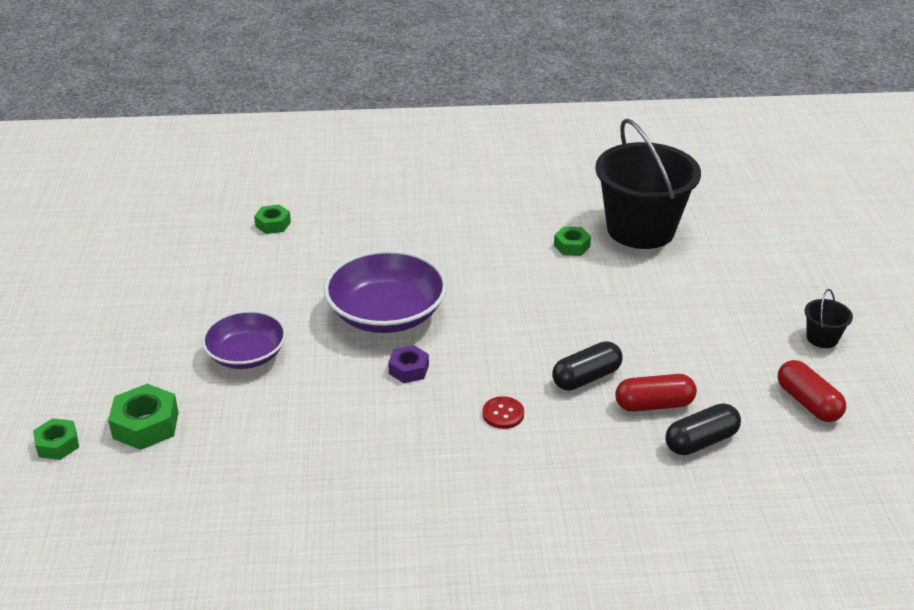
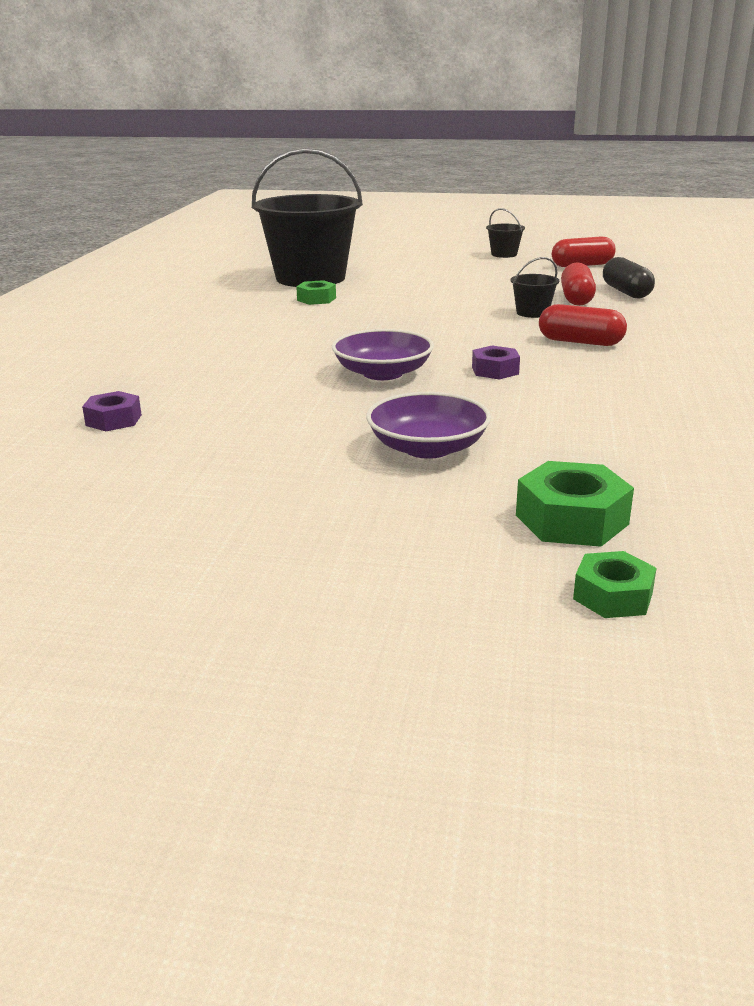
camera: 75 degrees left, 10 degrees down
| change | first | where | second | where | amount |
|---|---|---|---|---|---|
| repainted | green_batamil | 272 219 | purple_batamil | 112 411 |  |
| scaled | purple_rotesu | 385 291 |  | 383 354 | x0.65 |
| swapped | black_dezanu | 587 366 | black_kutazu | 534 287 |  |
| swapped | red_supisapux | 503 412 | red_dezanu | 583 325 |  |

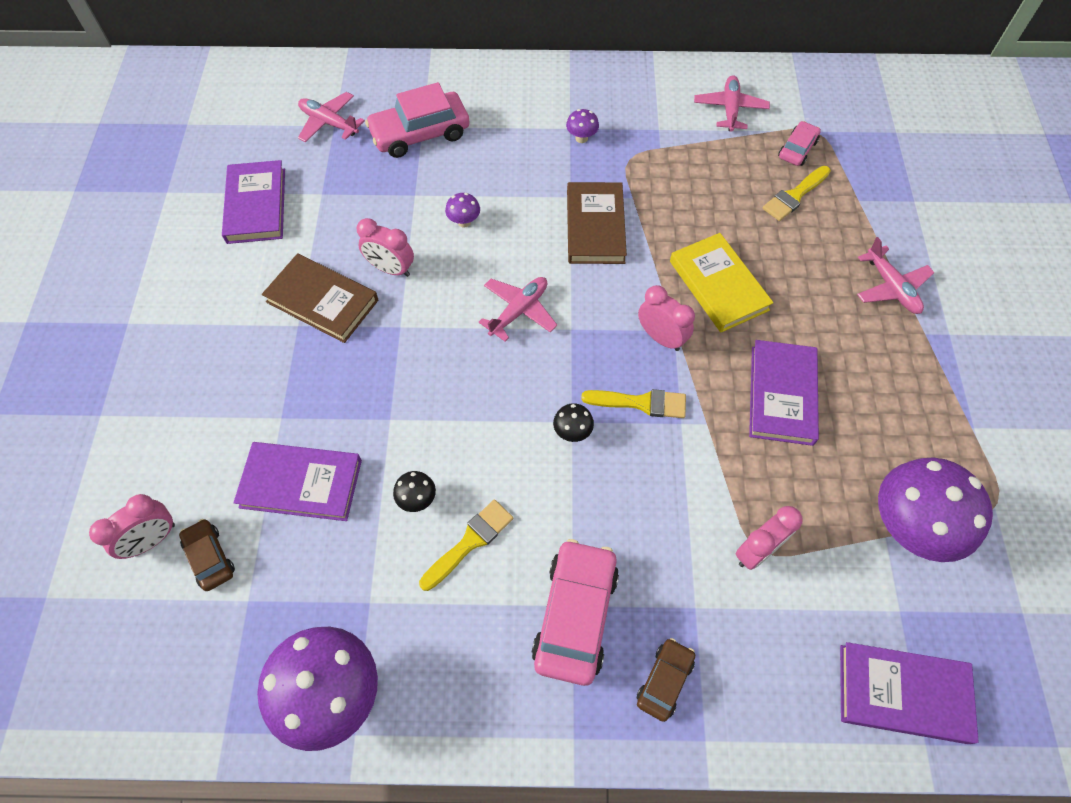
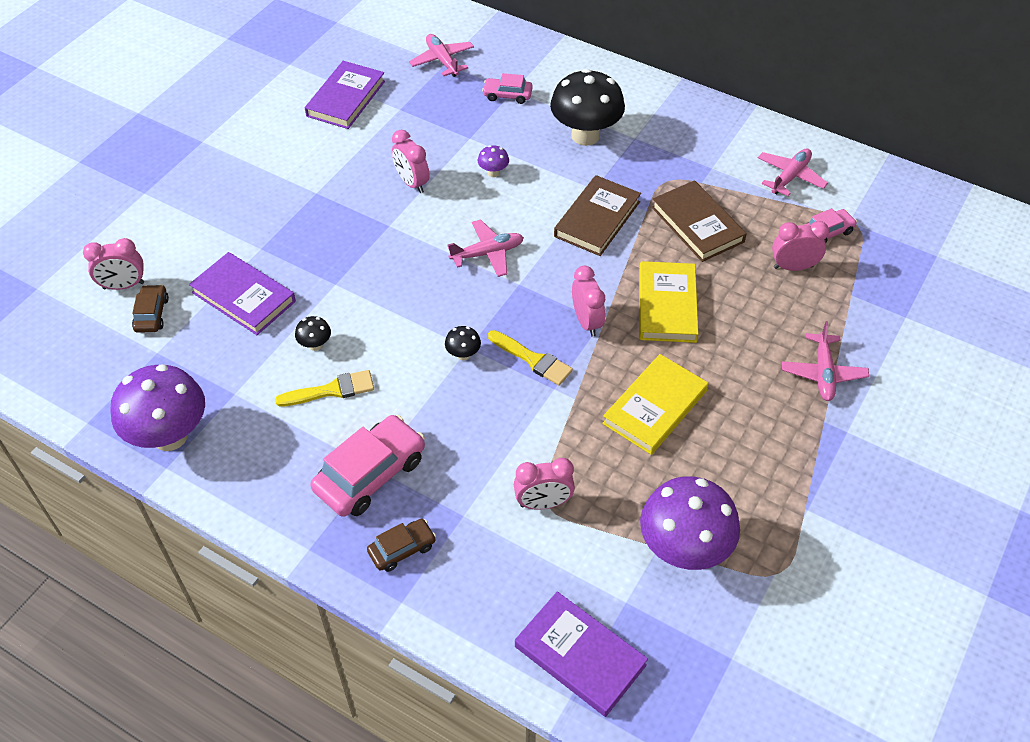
camera: 30 degrees right, 10 degrees down
| change | first | where | second | where | amount |
|---|---|---|---|---|---|
| scaled | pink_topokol | 417 120 |  | 507 88 | x0.54 |
| new |  |  | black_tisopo | 587 107 |  |
| repainted | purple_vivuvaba | 784 393 | yellow_vivuvaba | 655 404 |  |
| shifted | brown_vivuvaba | 320 298 |  | 699 221 |  |
| swapped | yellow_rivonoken | 797 193 | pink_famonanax | 800 246 |  |
| gone | purple_tisopo | 582 126 |  |  |  |

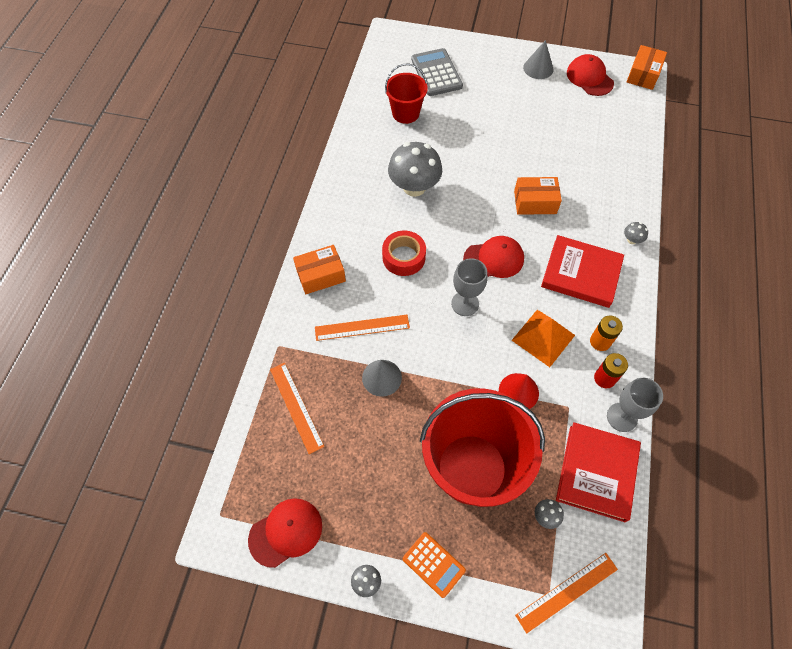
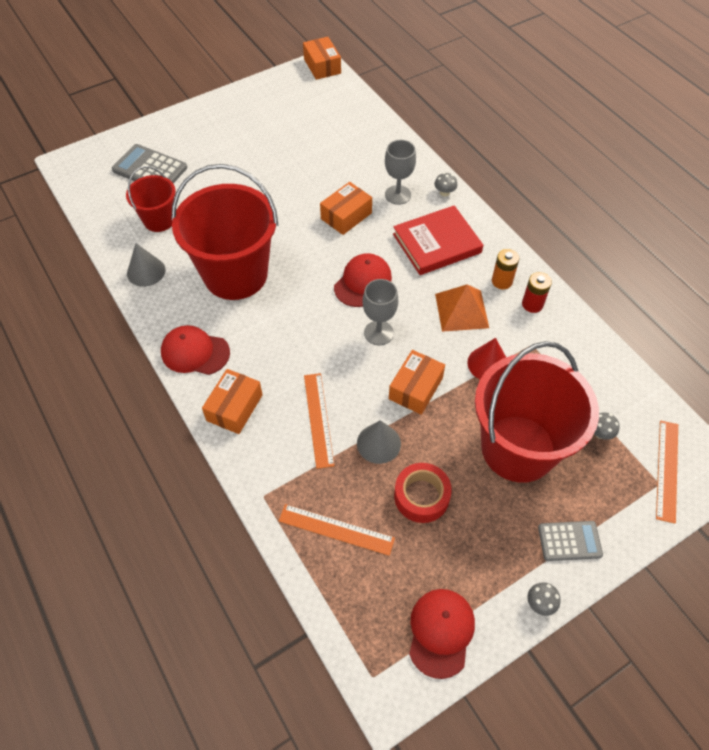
camera: 45 degrees left, 5 degrees down
| change | first | where | second | where | amount |
|---|---|---|---|---|---|
| shifted | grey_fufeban | 538 59 |  | 146 265 |  |
| shifted | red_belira | 590 75 |  | 195 350 |  |
| swapped | grey_tisopo | 415 169 | red_kutazu | 224 232 |  |
| rotated | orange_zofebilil | 362 328 |  | 319 421 | 45 degrees counterclockwise |
| shifted | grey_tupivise | 635 405 |  | 400 172 |  |
| new |  |  | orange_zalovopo | 417 382 |  |
| shifted | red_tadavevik | 404 253 |  | 423 493 |  |
| repainted | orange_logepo | 434 565 | grey_logepo | 570 541 |  |
| gone | red_vivuvaba | 598 472 |  |  |  |

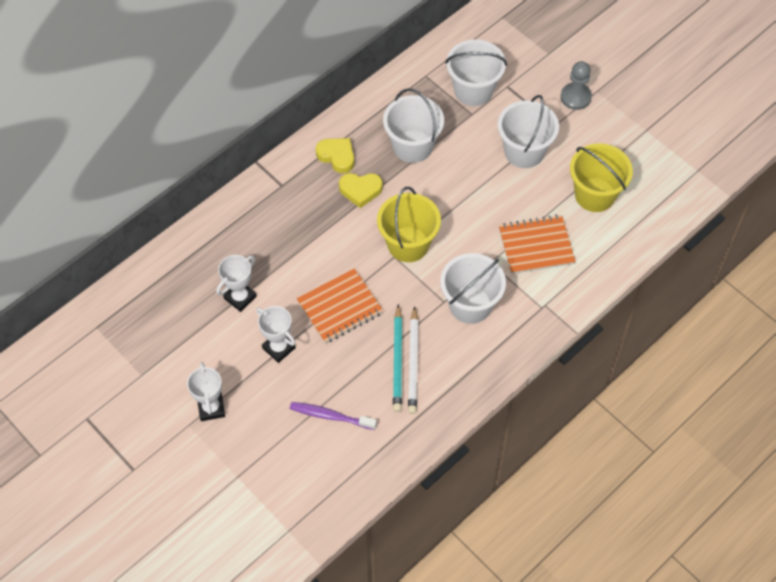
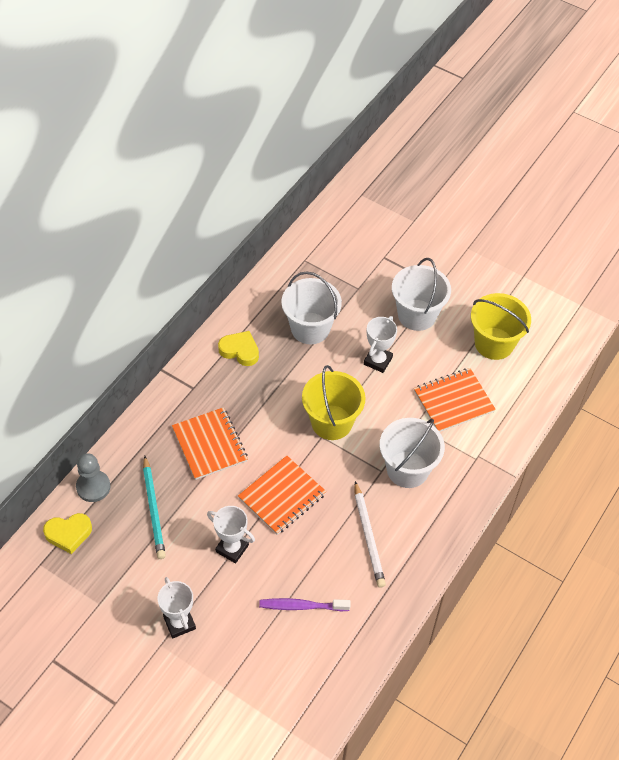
camera: 15 degrees left, 5 degrees down
| change | first | where | second | where | amount |
|---|---|---|---|---|---|
| shifted | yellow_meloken | 361 190 |  | 67 533 |  |
| shifted | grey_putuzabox | 576 85 |  | 93 477 |  |
| shifted | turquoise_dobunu | 397 358 |  | 154 507 |  |
| new |  |  | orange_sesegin | 210 443 |  |
| shifted | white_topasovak | 236 283 |  | 380 344 |  |
| gone | white_kutazu | 476 72 |  |  |  |

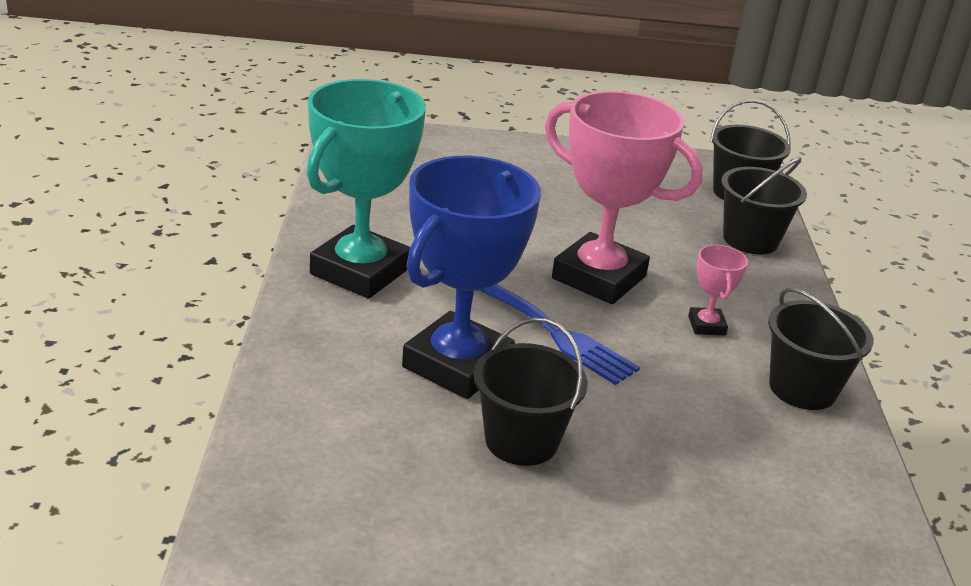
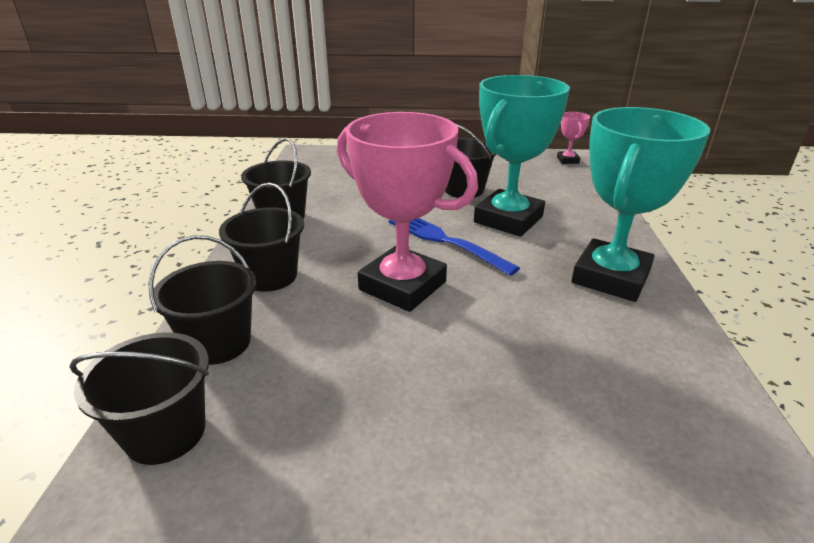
camera: 175 degrees left, 0 degrees up
| change | first | where | second | where | amount |
|---|---|---|---|---|---|
| new |  |  | black_kutazu | 261 237 |  |
| repainted | blue_topasovak | 471 277 | turquoise_topasovak | 522 156 |  |
| shifted | pink_topasovak | 718 290 |  | 573 138 |  |

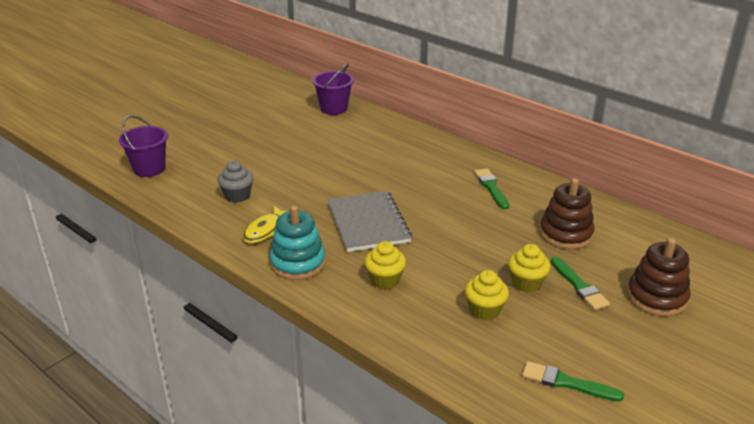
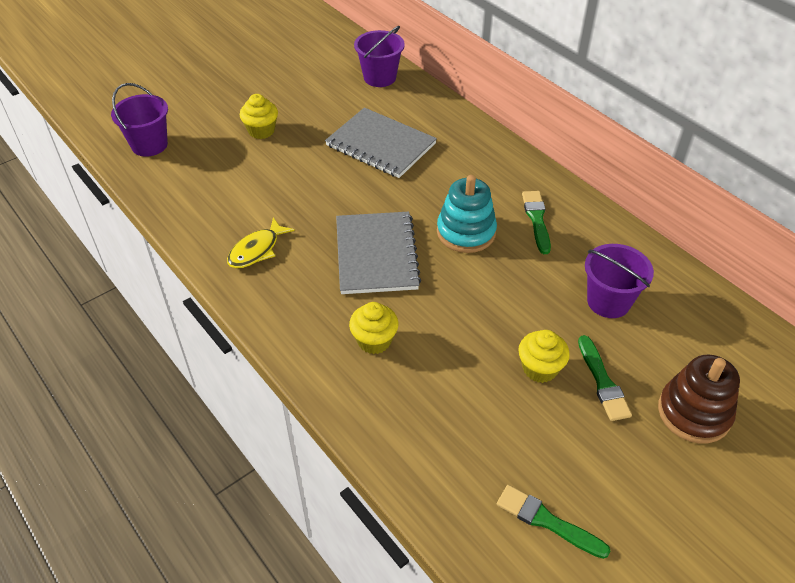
camera: 10 degrees right, 15 degrees up
| change | first | where | second | where | amount |
|---|---|---|---|---|---|
| shifted | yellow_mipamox | 487 295 |  | 259 116 |  |
| new |  |  | grey_sesegin | 381 142 |  |
| shifted | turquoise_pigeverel | 297 242 |  | 467 214 |  |
| swapped | brown_pigeverel | 567 213 | purple_kutazu | 619 281 |  |
| gone | grey_mipamox | 236 182 |  |  |  |

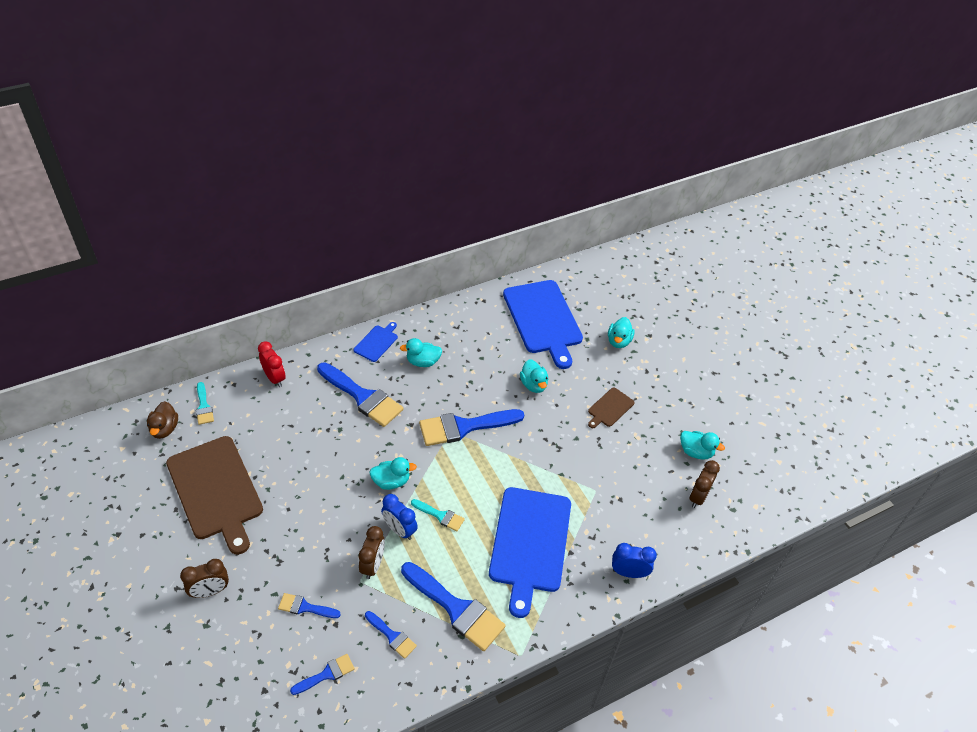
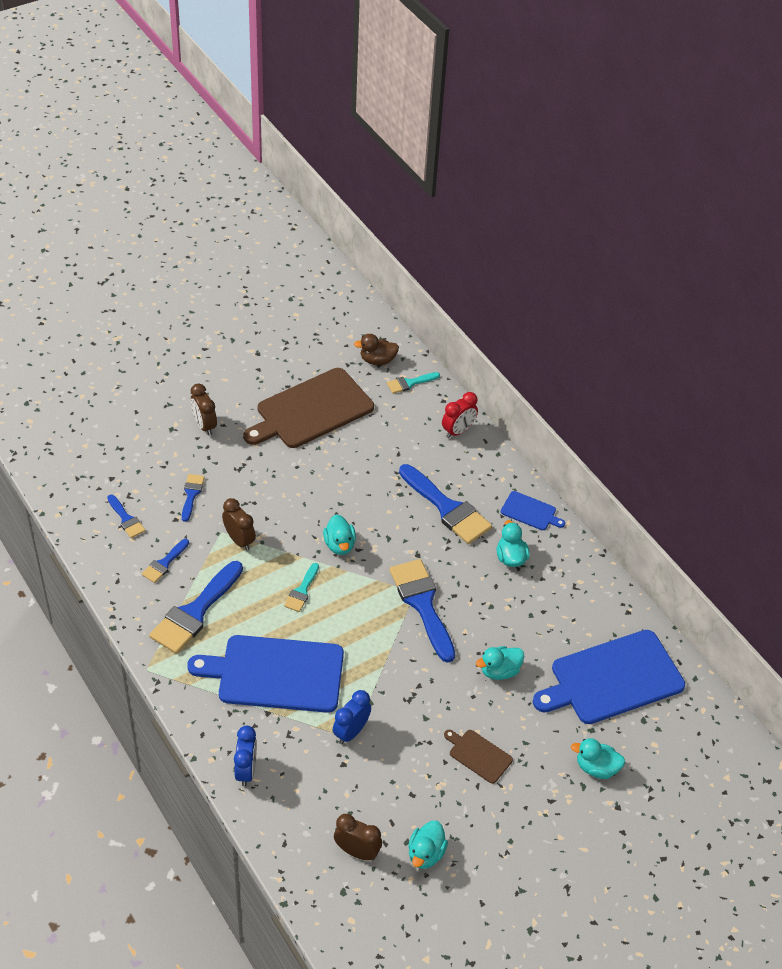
camera: 85 degrees right, 0 degrees up
| change | first | where | second | where | amount |
|---|---|---|---|---|---|
| rotated | brown_famonanax | 372 552 |  | 239 524 | 135 degrees counterclockwise |
| shifted | blue_famonanax | 399 517 |  | 352 717 |  |
| rotated | blue_rivonoken | 360 394 |  | 445 504 | 75 degrees counterclockwise |

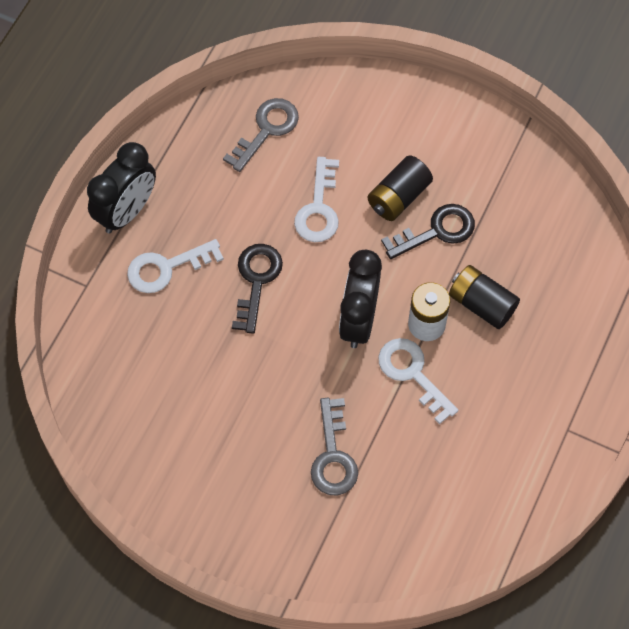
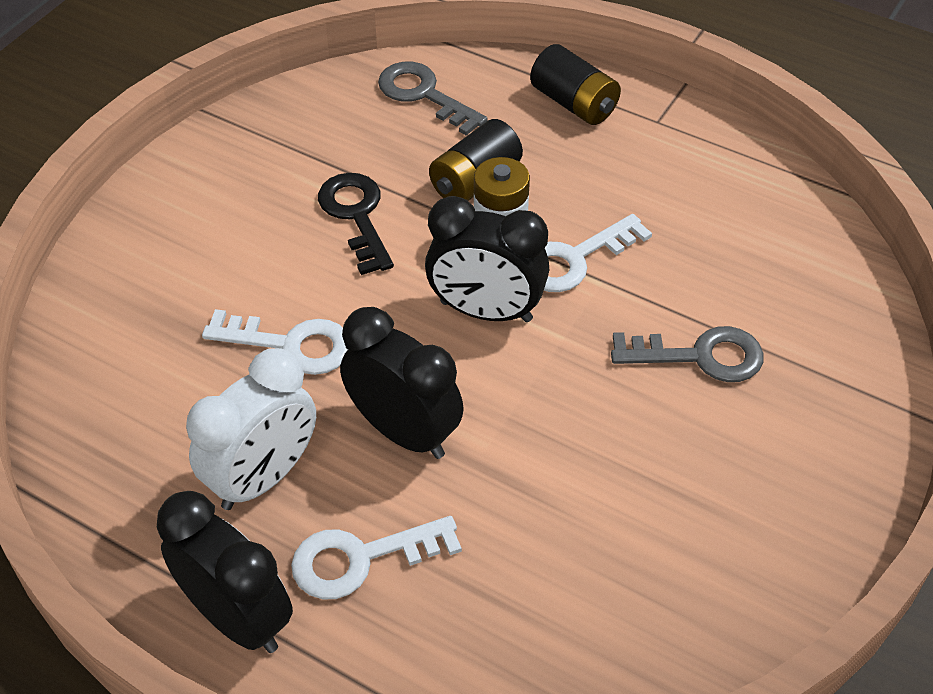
camera: 85 degrees left, 15 degrees down
| change | first | where | second | where | amount |
|---|---|---|---|---|---|
| new |  |  | white_famonanax | 251 429 |  |
| rotated | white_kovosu | 175 266 |  | 376 557 | 90 degrees clockwise |
| swapped | black_kovosu | 257 289 | black_famonanax | 402 383 |  |
| shifted | grey_kovosu | 261 135 |  | 433 99 |  |
| shifted | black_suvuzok | 400 188 |  | 575 84 |  |

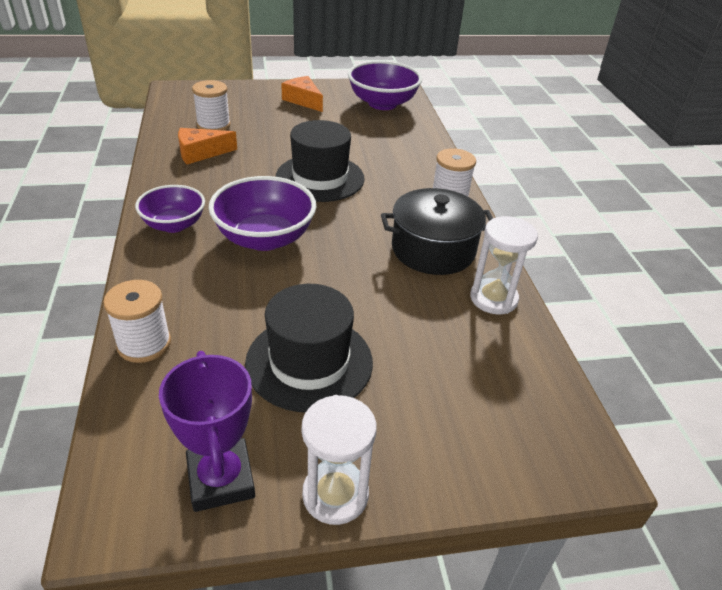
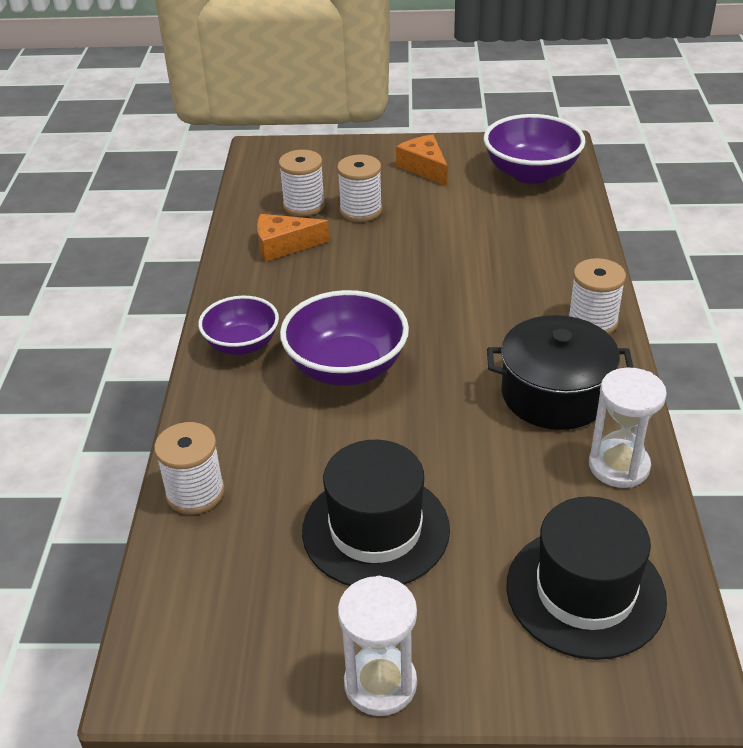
camera: 15 degrees right, 0 degrees up
| change | first | where | second | where | amount |
|---|---|---|---|---|---|
| new |  |  | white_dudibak | 359 188 |  |
| shifted | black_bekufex | 320 161 |  | 586 578 |  |
| gone | purple_topasovak | 207 431 |  |  |  |

